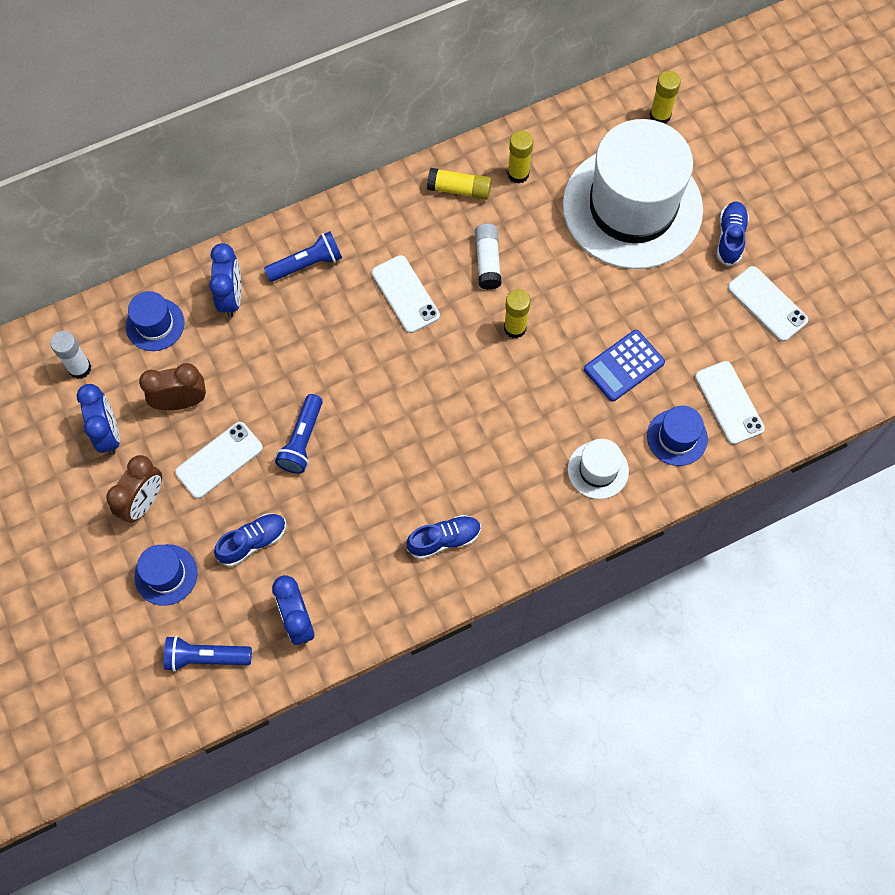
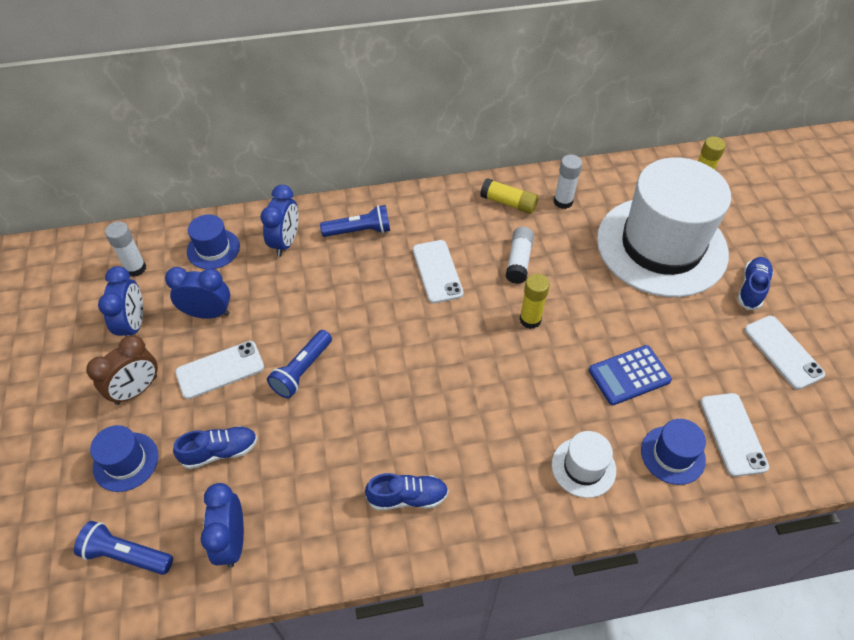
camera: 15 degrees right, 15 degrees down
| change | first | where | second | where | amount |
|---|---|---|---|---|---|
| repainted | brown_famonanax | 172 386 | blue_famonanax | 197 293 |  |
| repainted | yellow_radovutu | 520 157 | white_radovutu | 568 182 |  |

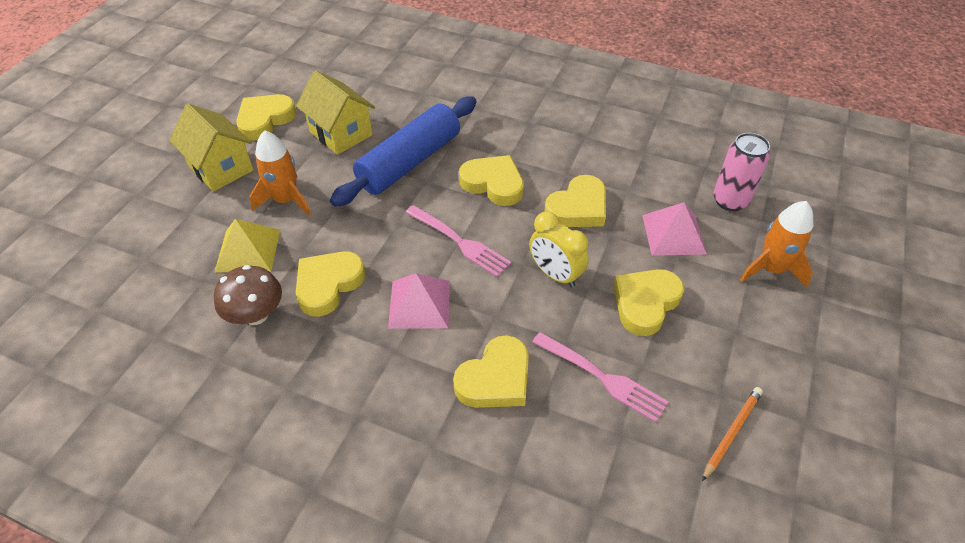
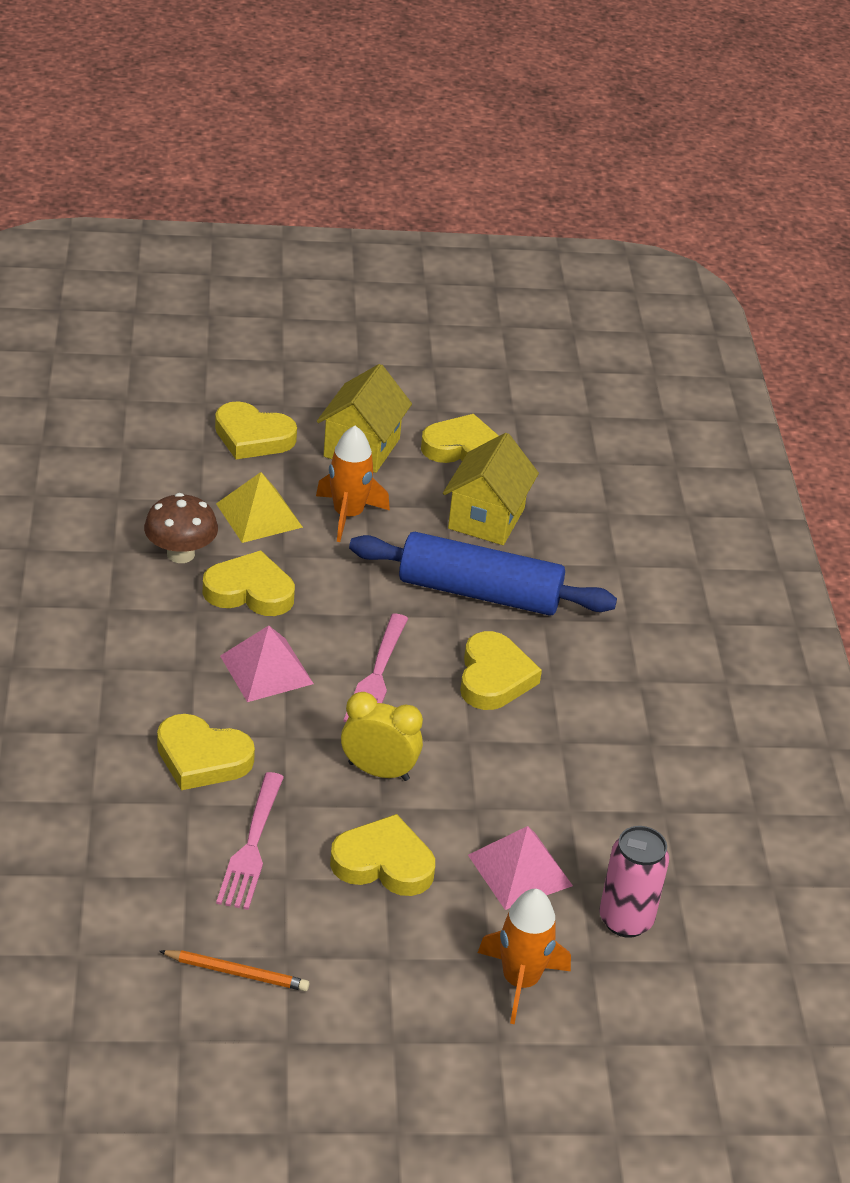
camera: 60 degrees right, 10 degrees down
| change | first | where | second | where | amount |
|---|---|---|---|---|---|
| shifted | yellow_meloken | 575 201 |  | 256 430 |  |
| rotated | yellow_famonanax | 559 249 |  | 382 736 | 90 degrees clockwise |

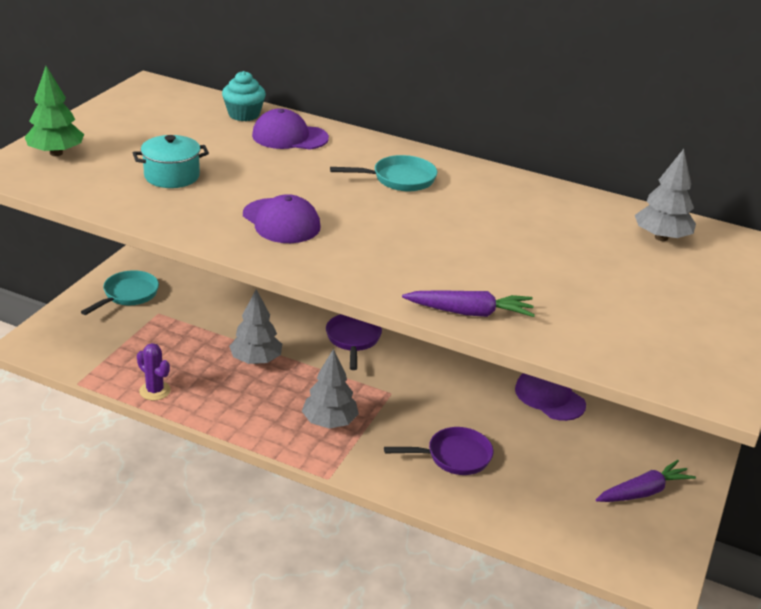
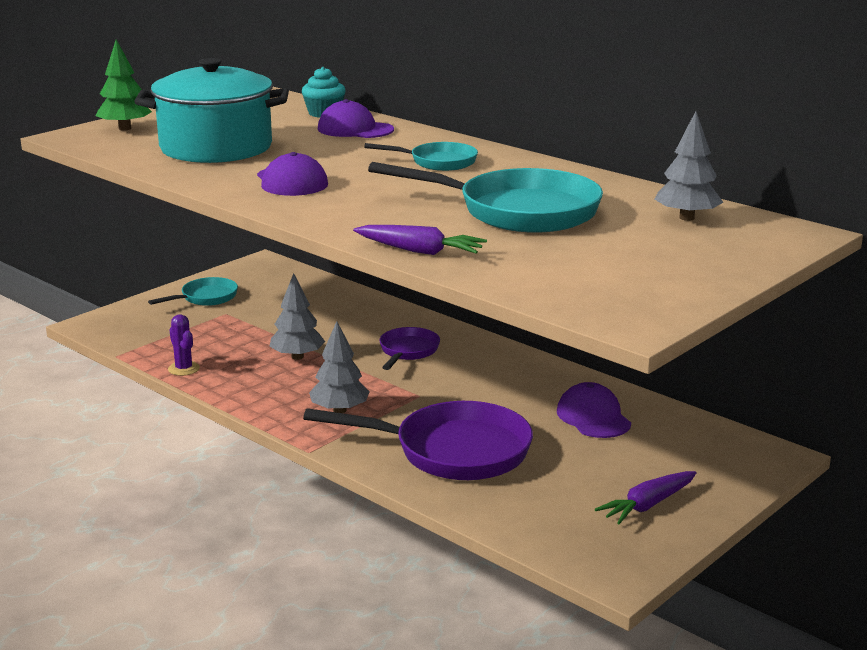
camera: 20 degrees right, 10 degrees down
| change | first | where | second | where | amount |
|---|---|---|---|---|---|
| scaled | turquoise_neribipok | 171 161 |  | 211 110 | x2.06 |
| scaled | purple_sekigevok | 438 451 |  | 418 440 | x1.89 |
| new |  |  | turquoise_sekigevok | 485 197 |  |
| rotated | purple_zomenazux | 646 481 |  | 646 497 | 150 degrees clockwise |

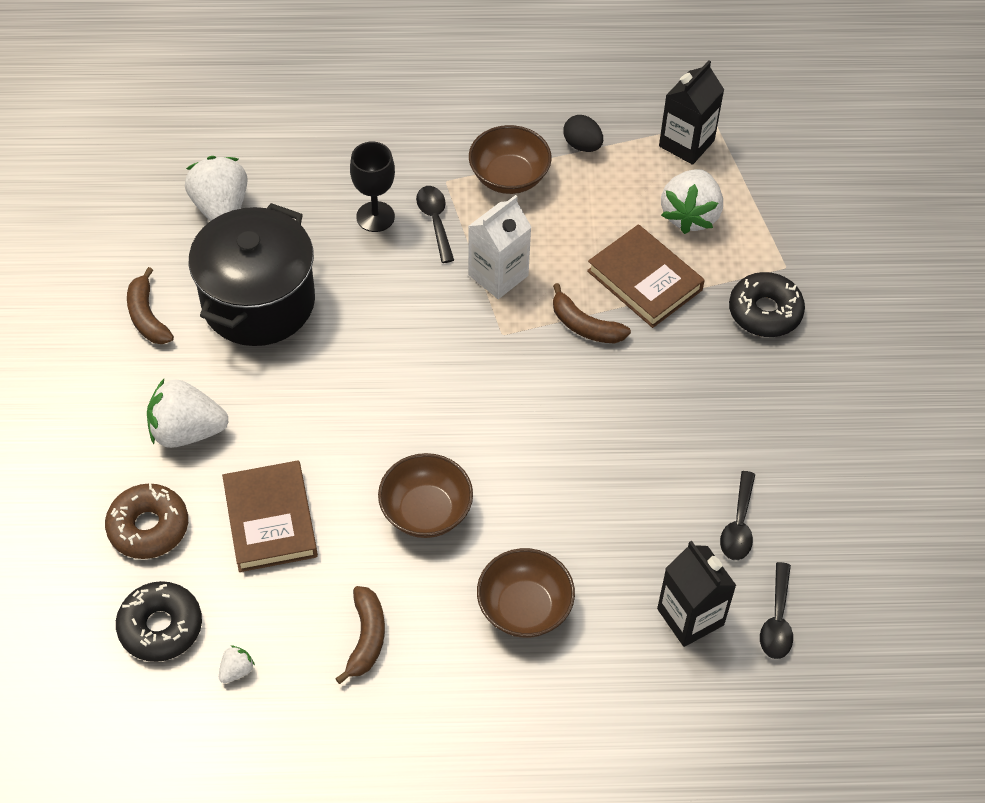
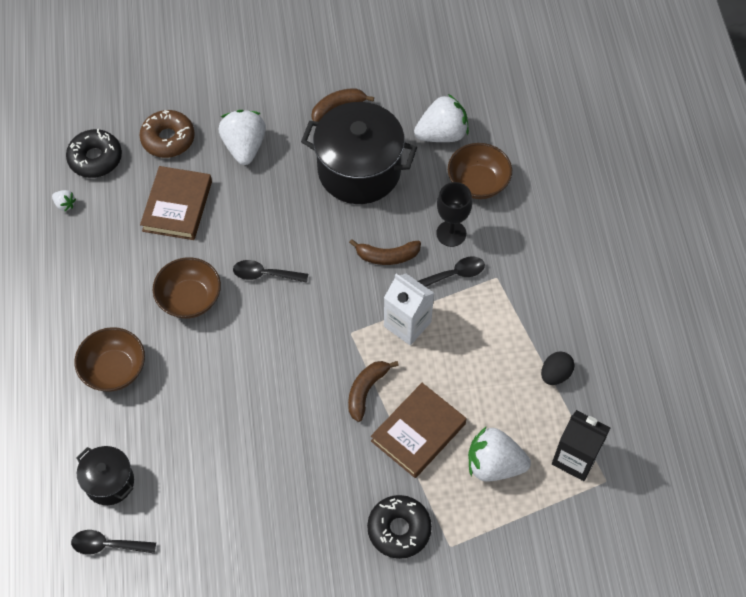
camera: 85 degrees right, 5 degrees up
| change | first | where | second | where | amount |
|---|---|---|---|---|---|
| swapped | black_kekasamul | 697 594 | black_neribipok | 105 475 |  |
| rotated | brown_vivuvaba | 270 516 |  | 176 203 | 60 degrees counterclockwise |
| shifted | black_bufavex | 737 515 |  | 270 271 |  |
| shifted | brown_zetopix | 360 635 |  | 385 252 |  |
| shifted | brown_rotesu | 510 159 |  | 480 171 |  |

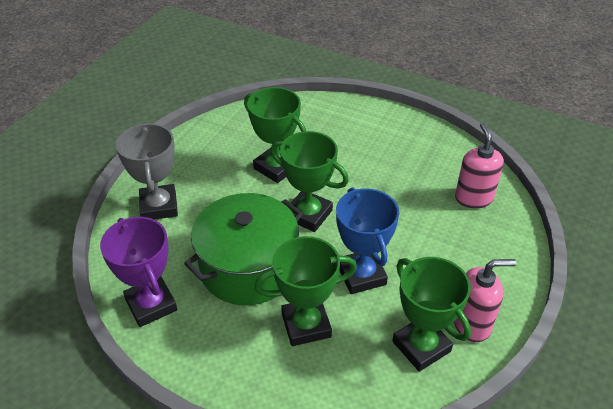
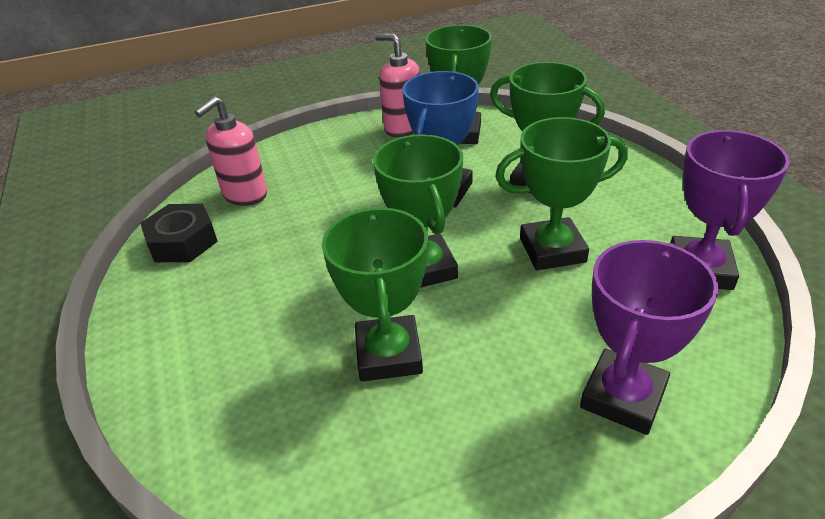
camera: 135 degrees left, 5 degrees down
| change | first | where | second | where | amount |
|---|---|---|---|---|---|
| new |  |  | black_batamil | 179 233 |  |
| swapped | green_neribipok | 243 249 | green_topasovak | 561 193 |  |
| repainted | grey_topasovak | 147 171 | purple_topasovak | 649 337 |  |

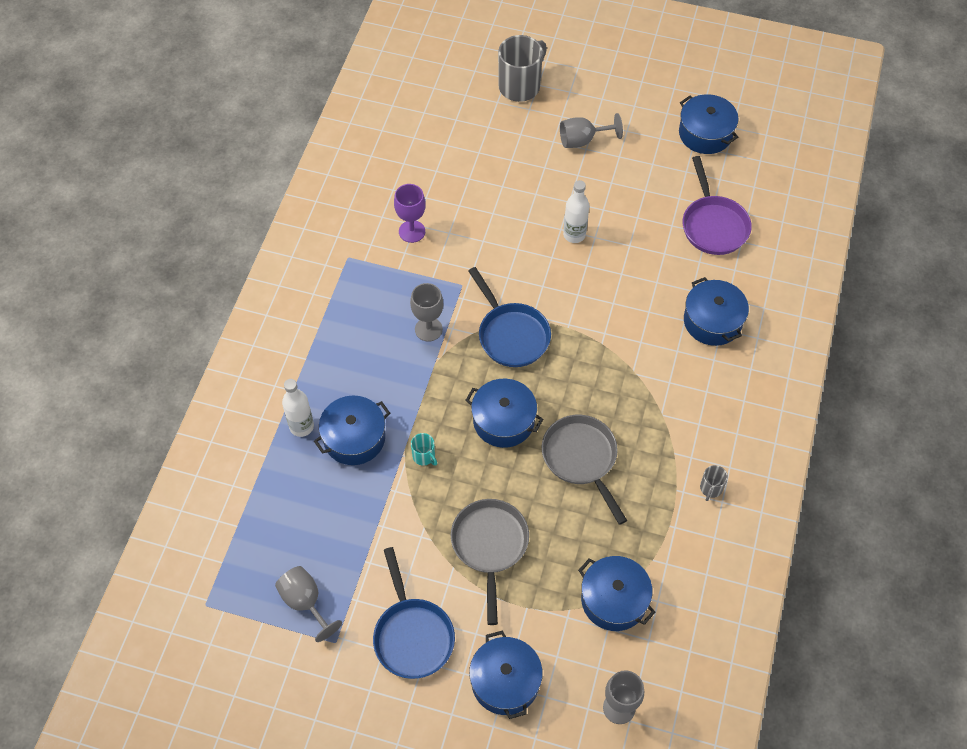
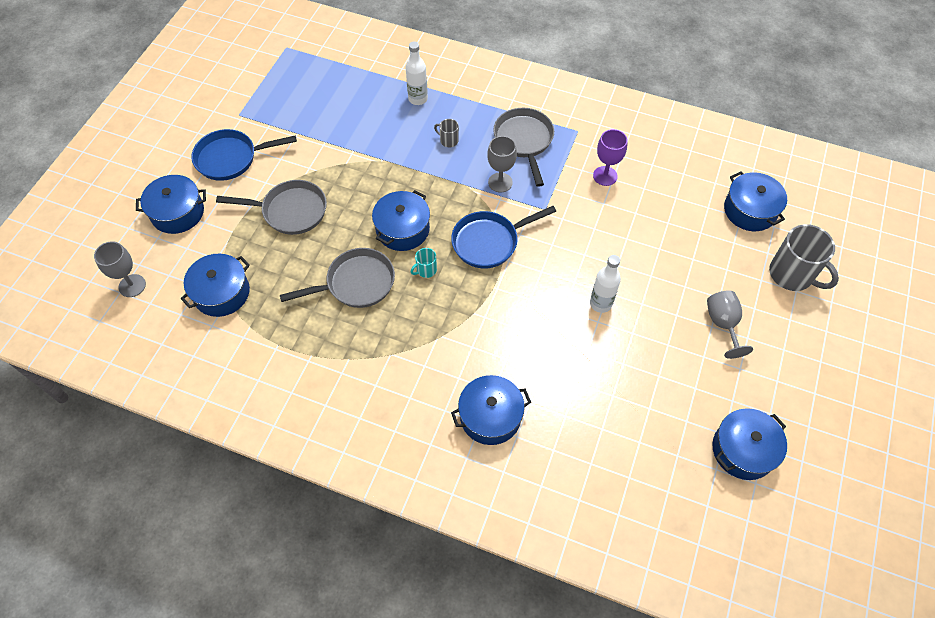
camera: 95 degrees right, 0 degrees up
| change | first | where | second | where | amount |
|---|---|---|---|---|---|
| shifted | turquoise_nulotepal | 424 449 |  | 424 263 |  |
| shifted | grey_nulotepal | 714 483 |  | 446 133 |  |
| new |  |  | grey_sekigevok | 523 147 |  |
| shifted | blue_neribipok | 352 430 |  | 755 201 |  |
| gone | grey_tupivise | 308 604 |  |  |  |
| gone | purple_sekigevok | 717 205 |  |  |  |

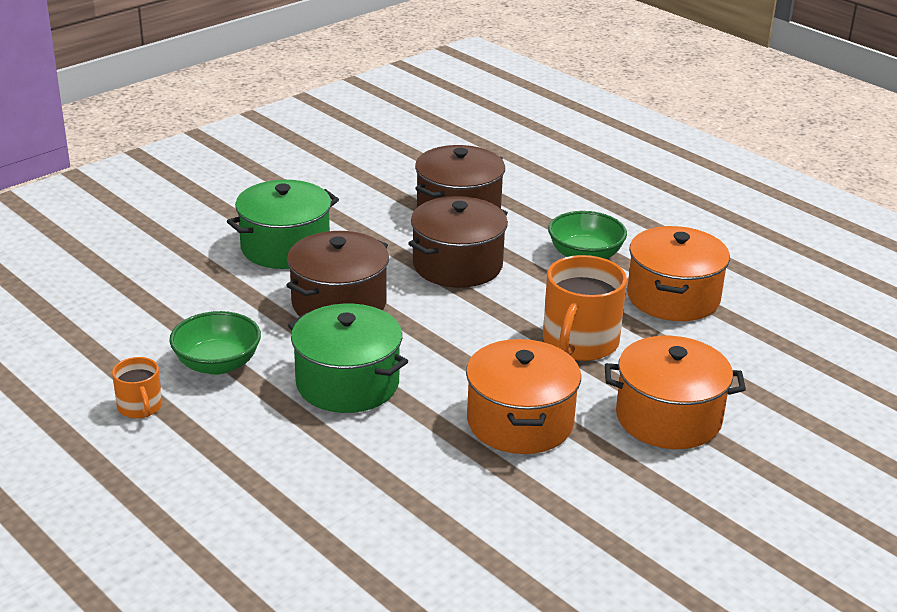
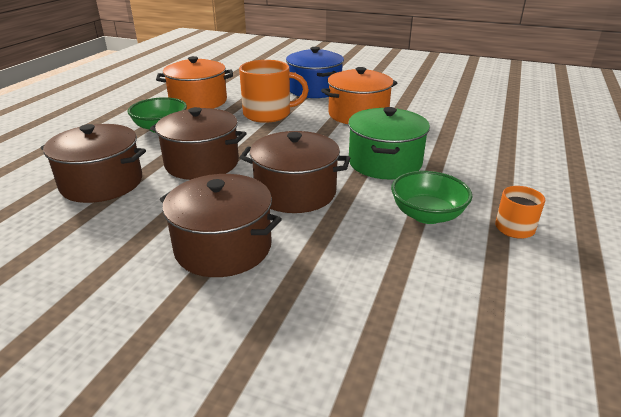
camera: 115 degrees left, 0 degrees up
| change | first | where | second | where | amount |
|---|---|---|---|---|---|
| repainted | green_neribipok | 283 224 | brown_neribipok | 221 225 |  |
| repainted | orange_neribipok | 675 392 | blue_neribipok | 315 72 |  |

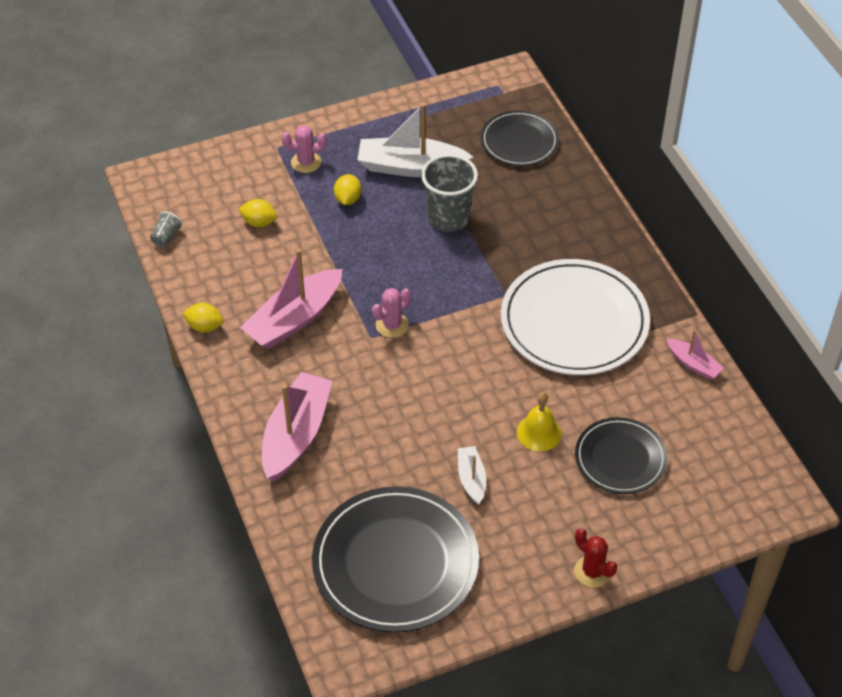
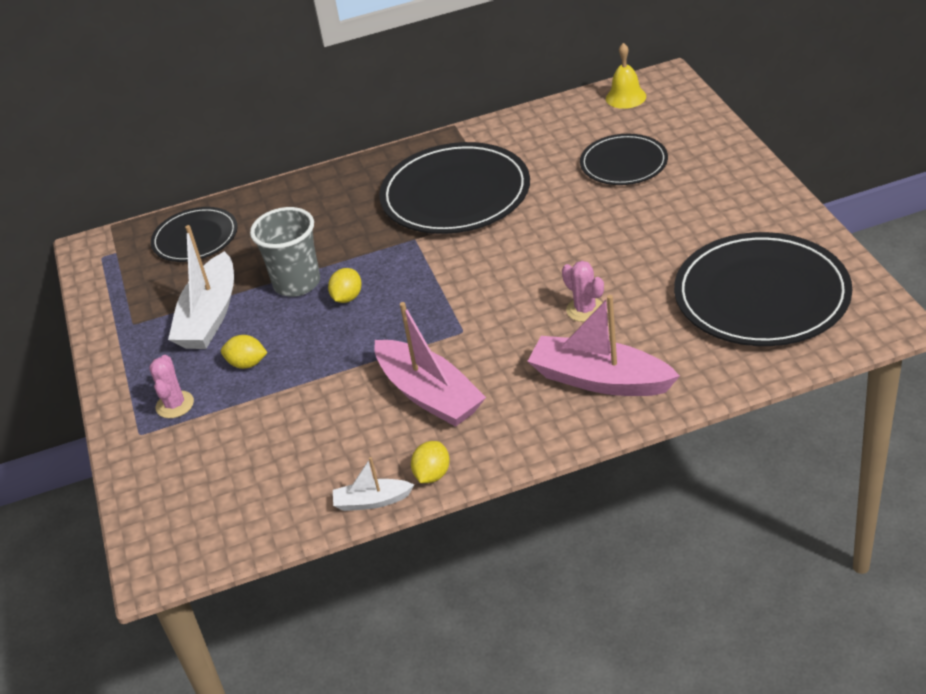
camera: 80 degrees left, 10 degrees down
| change | first | where | second | where | amount |
|---|---|---|---|---|---|
| shifted | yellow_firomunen | 258 213 |  | 345 285 |  |
| shifted | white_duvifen | 472 475 |  | 373 484 |  |
| repainted | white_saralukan | 575 317 | black_saralukan | 454 188 |  |
| shifted | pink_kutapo | 391 313 |  | 583 291 |  |
| shifted | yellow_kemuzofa | 539 422 |  | 626 76 |  |
| gone | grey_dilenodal | 166 229 |  |  |  |
| gone | red_kutapo | 595 558 |  |  |  |
| gone | pink_duvifen | 695 355 |  |  |  |

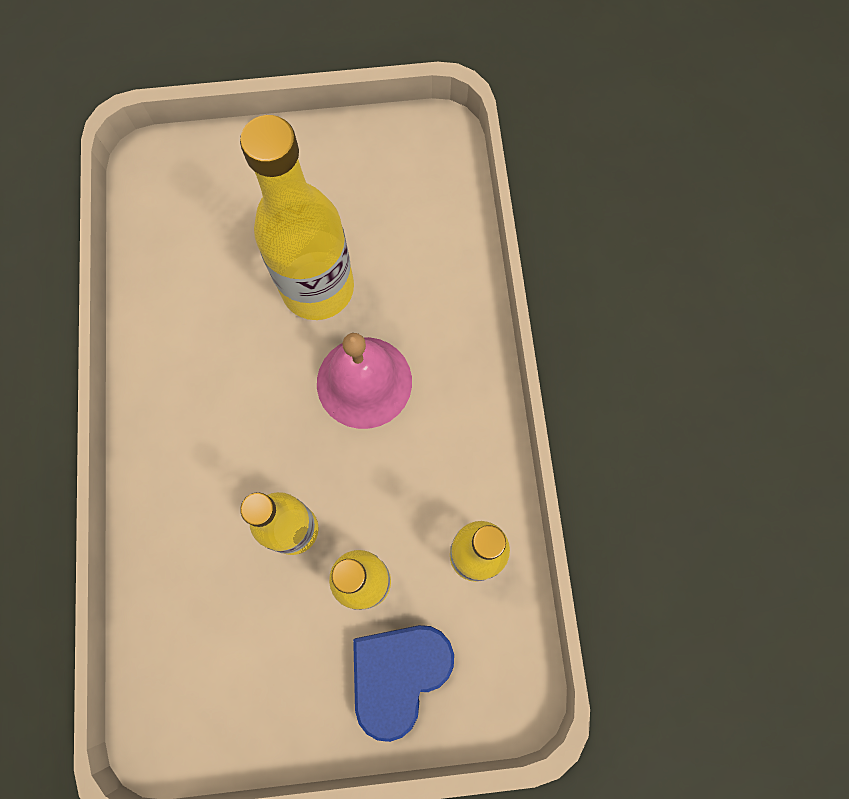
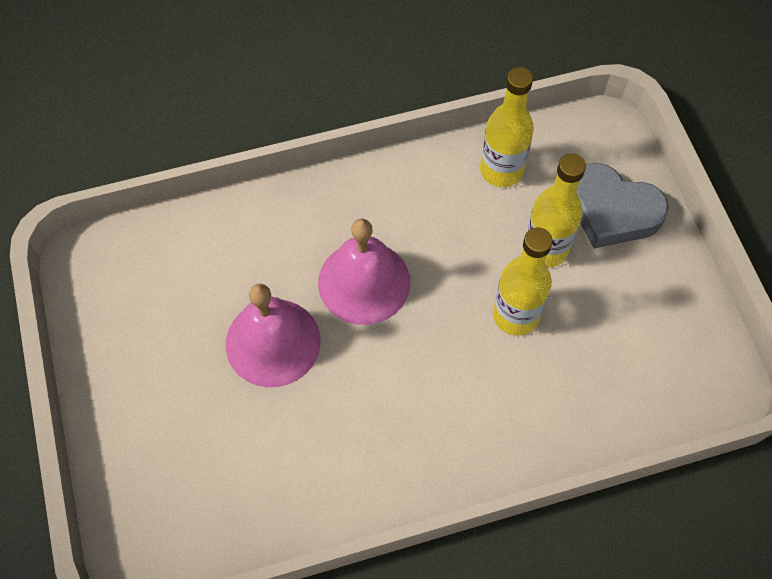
camera: 100 degrees left, 10 degrees down
| change | first | where | second | where | amount |
|---|---|---|---|---|---|
| swapped | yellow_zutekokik | 297 217 | pink_kemuzofa | 273 335 |  |
| repainted | blue_meloken | 403 683 | grey_meloken | 623 205 |  |

